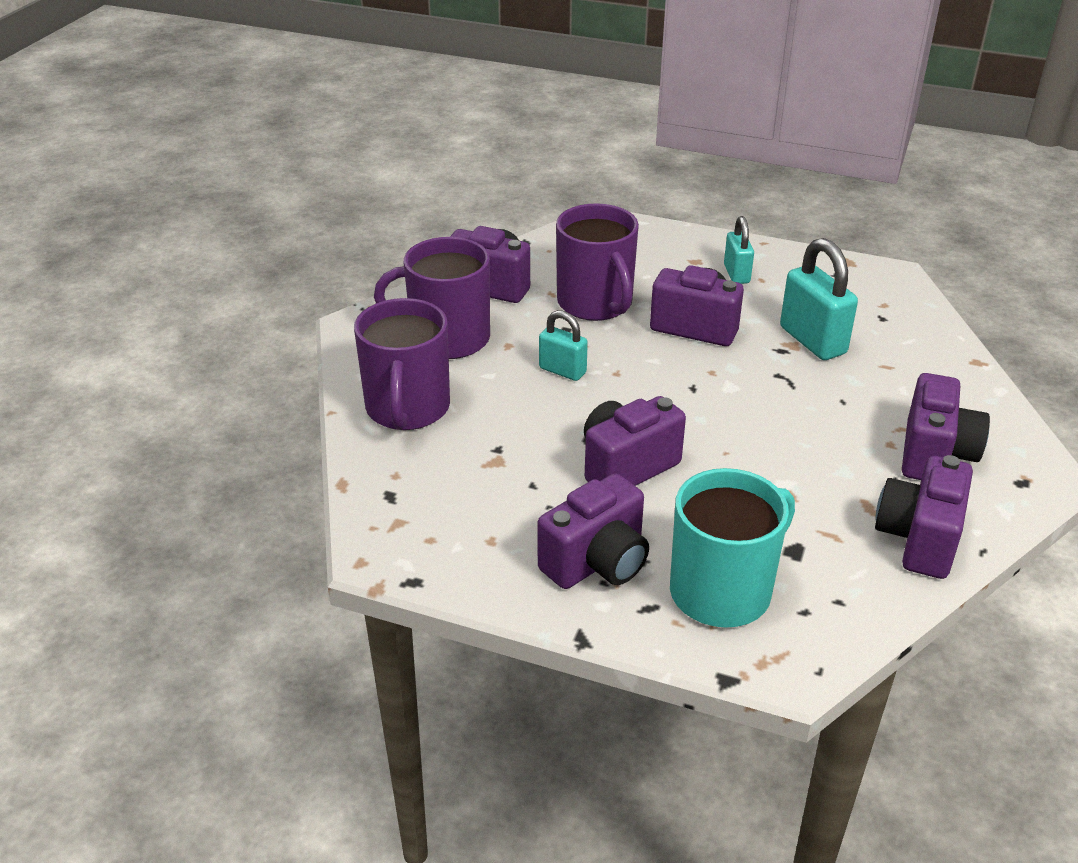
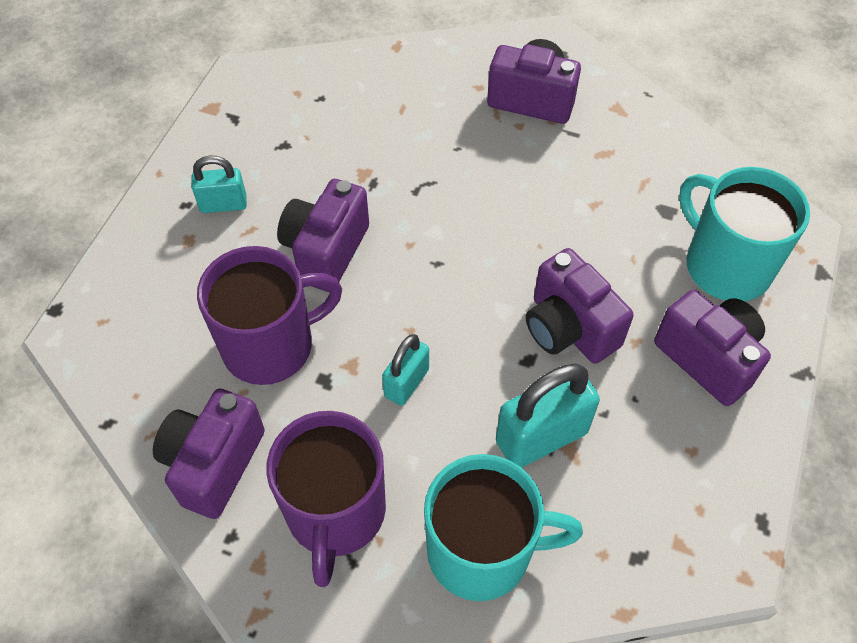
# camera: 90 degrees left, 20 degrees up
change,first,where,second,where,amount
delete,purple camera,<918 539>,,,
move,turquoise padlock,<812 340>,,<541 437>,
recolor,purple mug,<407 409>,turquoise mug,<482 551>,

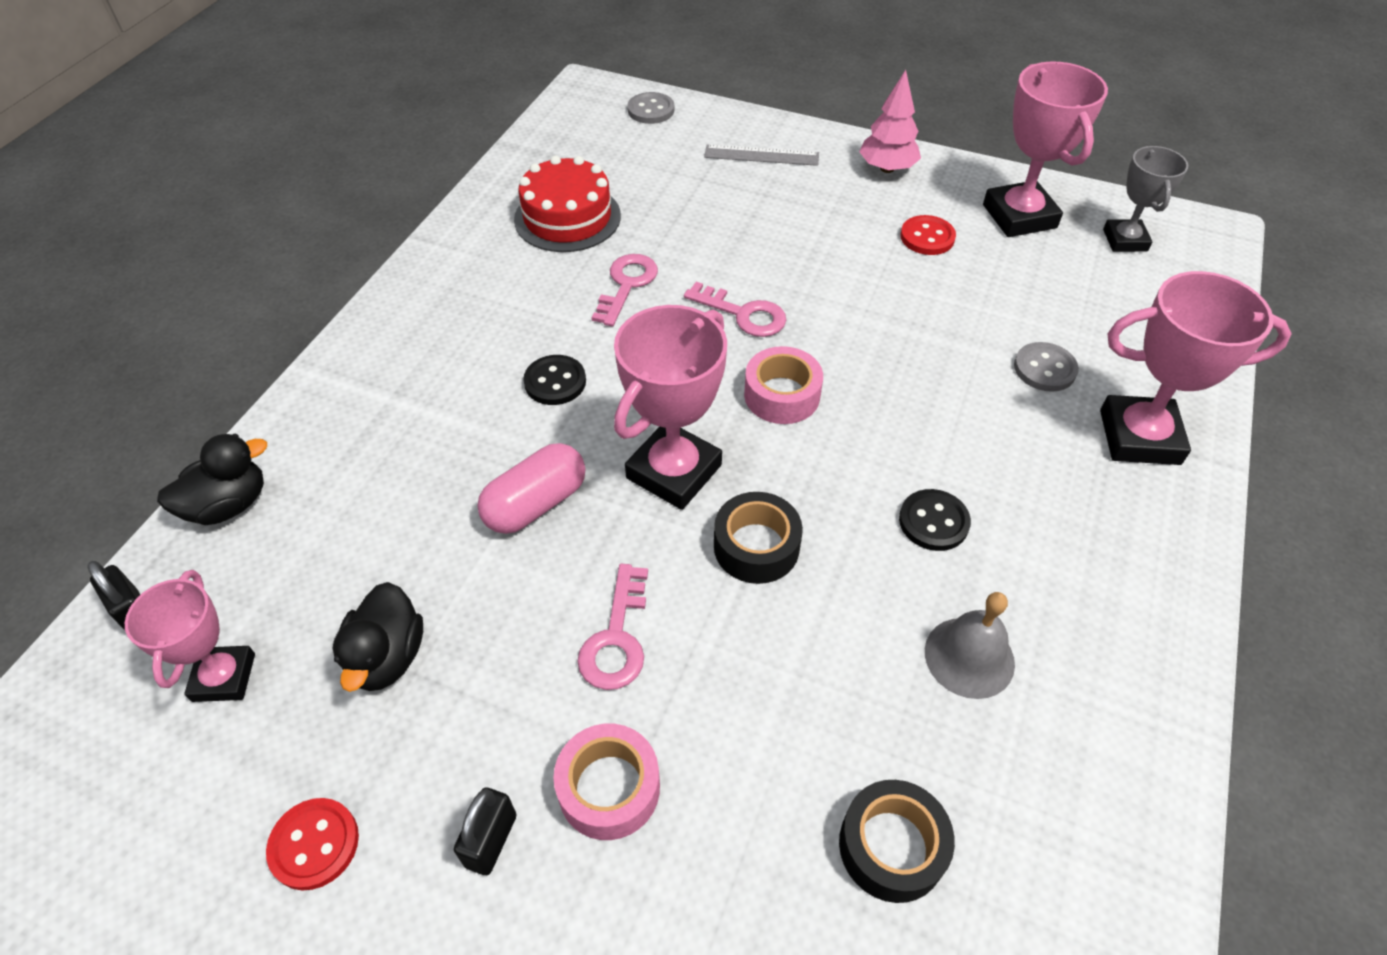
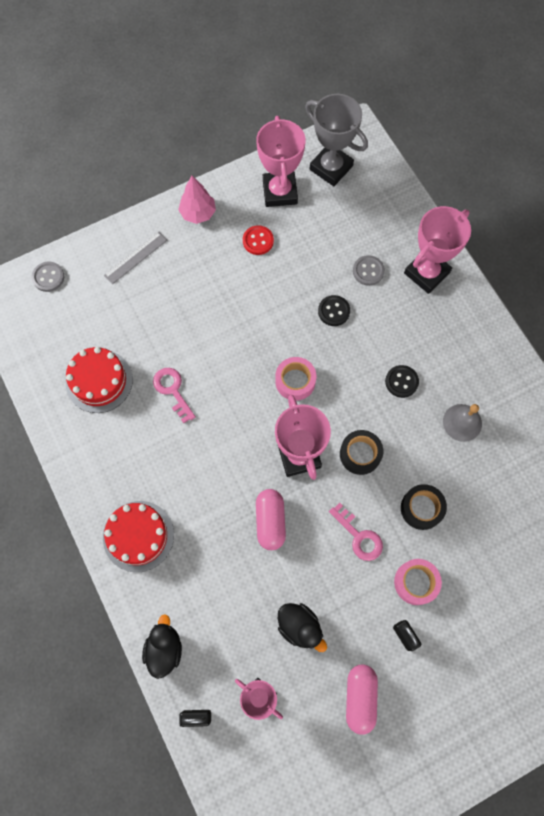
# camera: 50 degrees left, 20 degrees up
change,first,where,second,where,amount
delete,pink key,<743 314>,,,
insert,,,red cake,<138 536>,
move,black button,<555 382>,,<334 311>,
move,black tape,<891 846>,,<421 508>,
replace,red button,<314 844>,pink capsule,<360 698>,
rotate,pink trophy,<1019 216>,,<280 192>,60 degrees clockwise
resize,grey trophy,<1125 240>,,<331 168>,x1.59

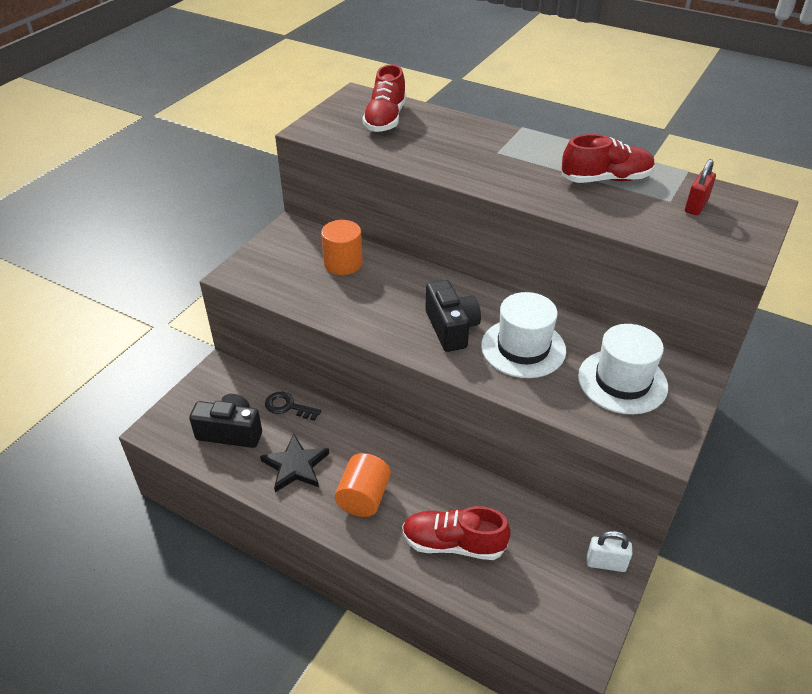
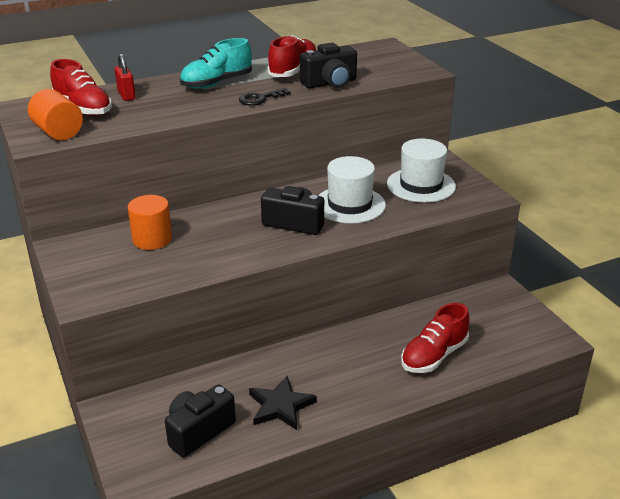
# camera: 55 degrees left, 10 degrees down
change,first,where,second,where,amount
delete,white padlock,<605 563>,,,
insert,,,turquoise shoe,<216 83>,
insert,,,black camera,<330 83>,
move,black key,<288 406>,,<260 99>,
move,orange cylinder,<363 498>,,<58 132>,
move,red padlock,<696 206>,,<126 95>,

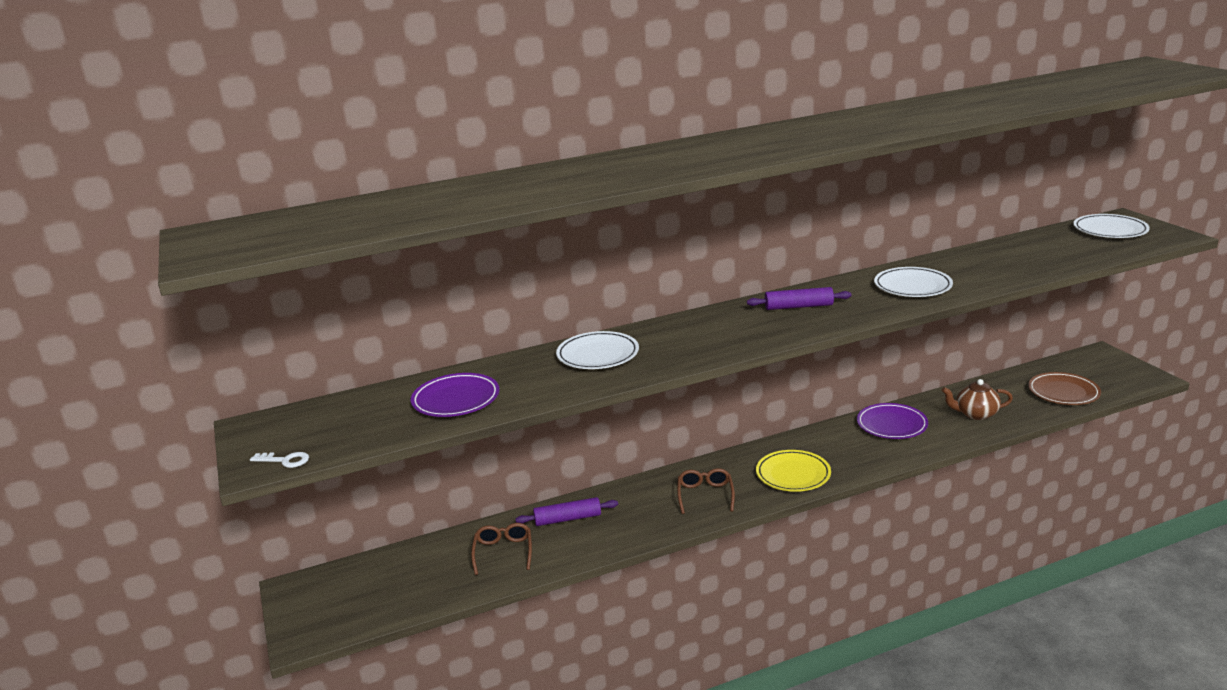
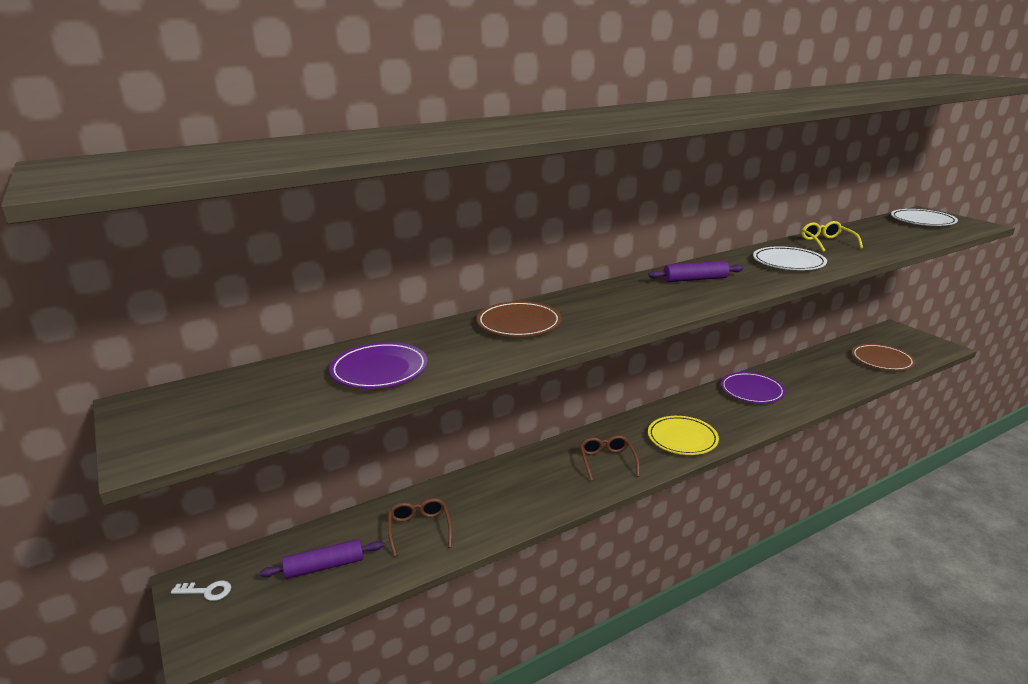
# camera: 10 degrees left, 0 degrees up
change,first,where,second,where,amount
delete,brown teapot,<975 414>,,,
insert,,,yellow glasses,<826 242>,
move,white key,<285 460>,,<207 591>,
move,purple rolling pin,<568 519>,,<324 566>,
recolor,white plate,<598 355>,brown plate,<519 323>,

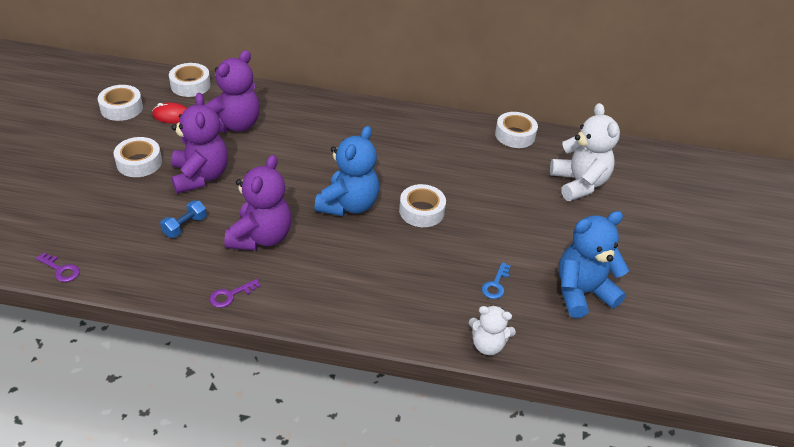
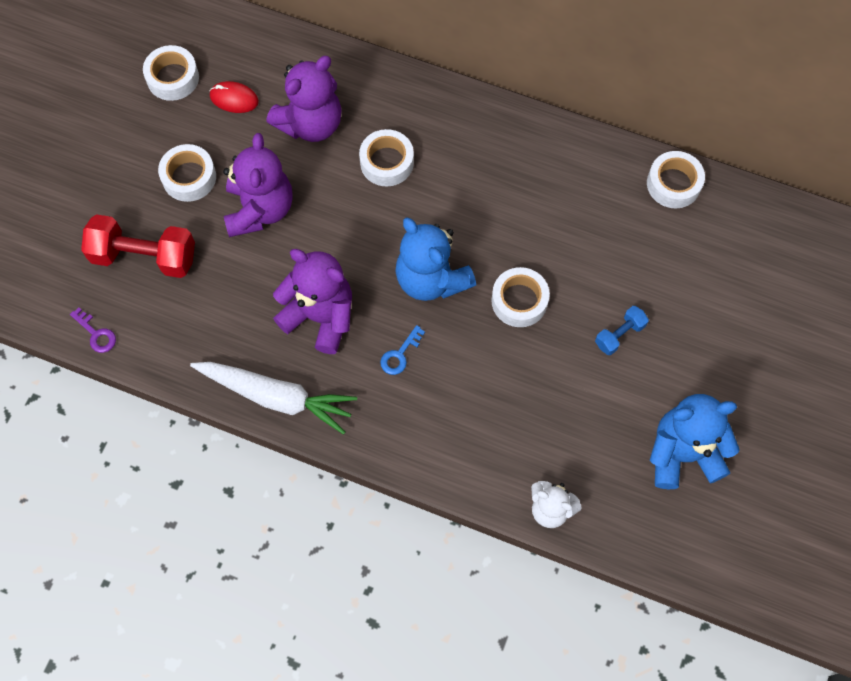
# camera: 15 degrees right, 25 degrees up
change,first,where,second,where,amount
delete,white teddy bear,<579 184>,,,
insert,,,red dumbbell,<144 256>,
move,blue dumbbell,<185 226>,,<619 335>,
move,white tape,<190 85>,,<387 162>,
move,blue key,<496 284>,,<400 354>,
replace,purple key,<230 295>,white carrot,<276 397>,
rotate,purple teddy bear,<261 237>,,<320 316>,90 degrees counterclockwise
rotate,blue teddy bear,<348 205>,,<431 279>,105 degrees clockwise

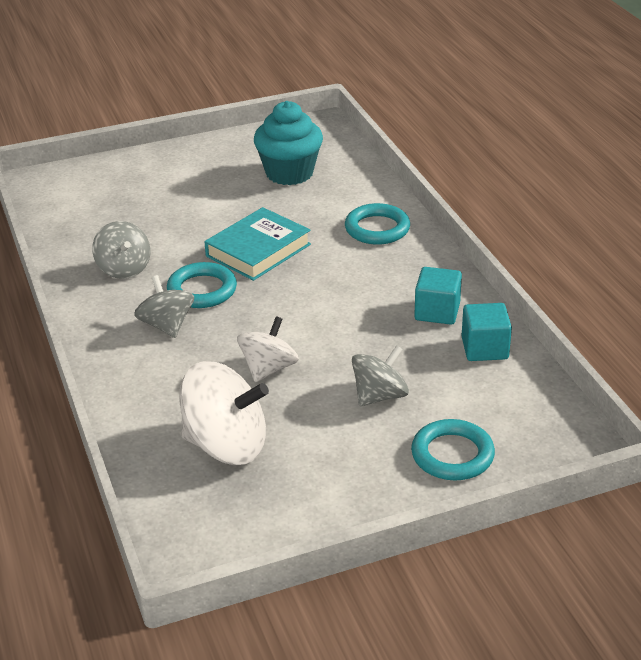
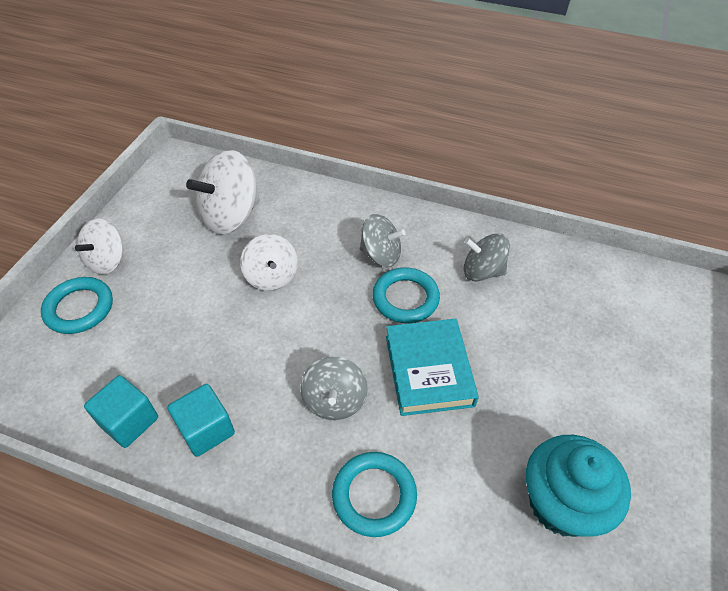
# camera: 130 degrees right, 15 degrees up
change,first,where,second,where,amount
insert,,,white spinning top,<107 261>,
move,grey spinning top,<379 396>,,<335 400>,

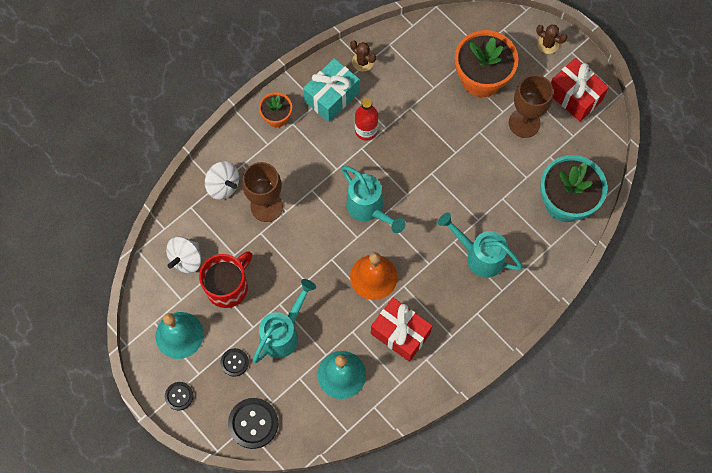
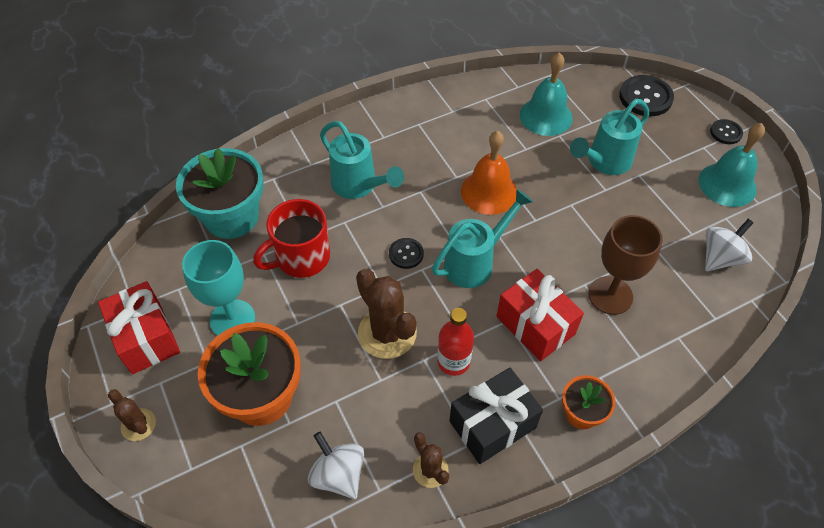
# camera: 165 degrees left, 15 degrees down
change,first,where,second,where,amount
insert,,,brown cactus,<387 333>,
move,red mug,<228 287>,,<301 257>,
move,white spinning top,<223 186>,,<338 474>,
move,black button,<234 362>,,<406 254>,
move,red gift,<400 333>,,<535 325>,
recolor,turquoise gift,<331 97>,black gift,<492 424>,
recolor,brown goblet,<524 123>,turquoise goblet,<232 319>,
rotate,turquoise watering can,<369 209>,,<475 262>,75 degrees clockwise

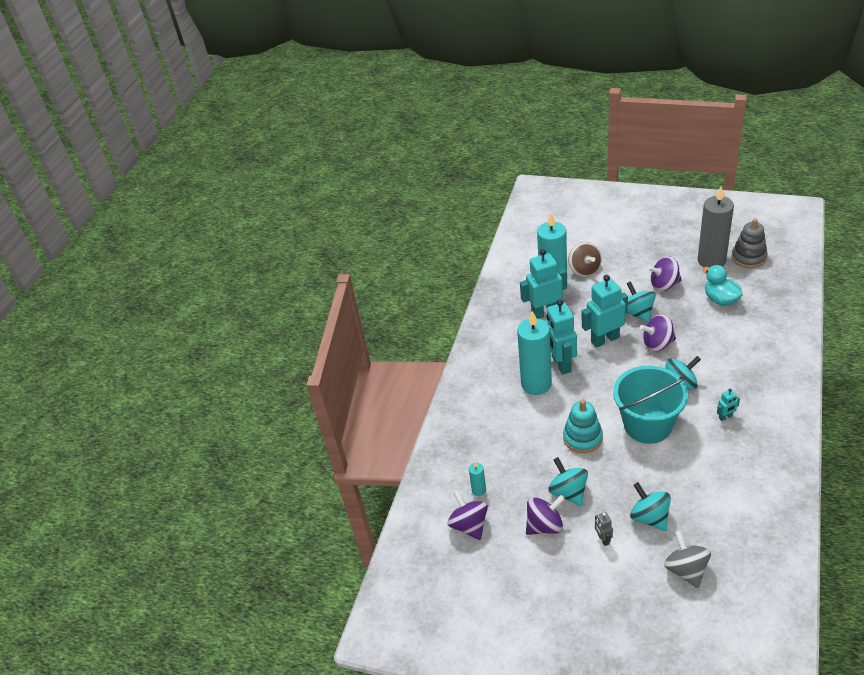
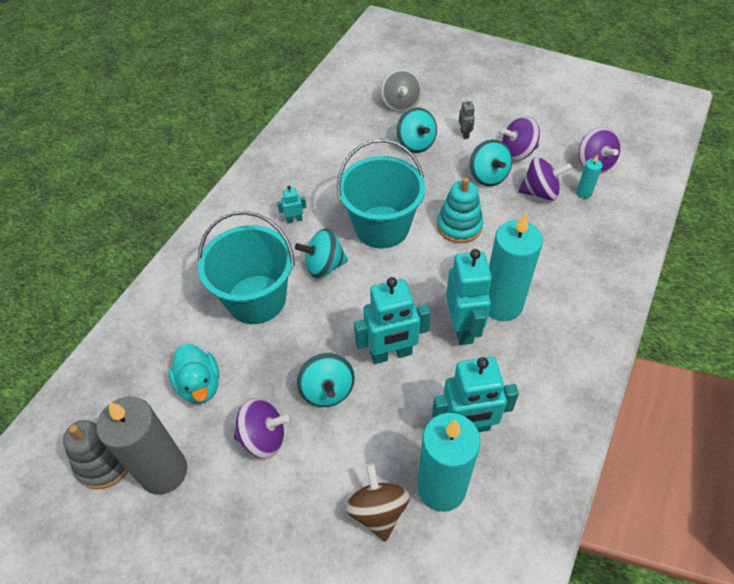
# camera: 175 degrees left, 10 degrees up
change,first,where,second,where,amount
insert,,,turquoise bucket,<256 299>,
move,purple spinning top,<657 344>,,<540 192>,

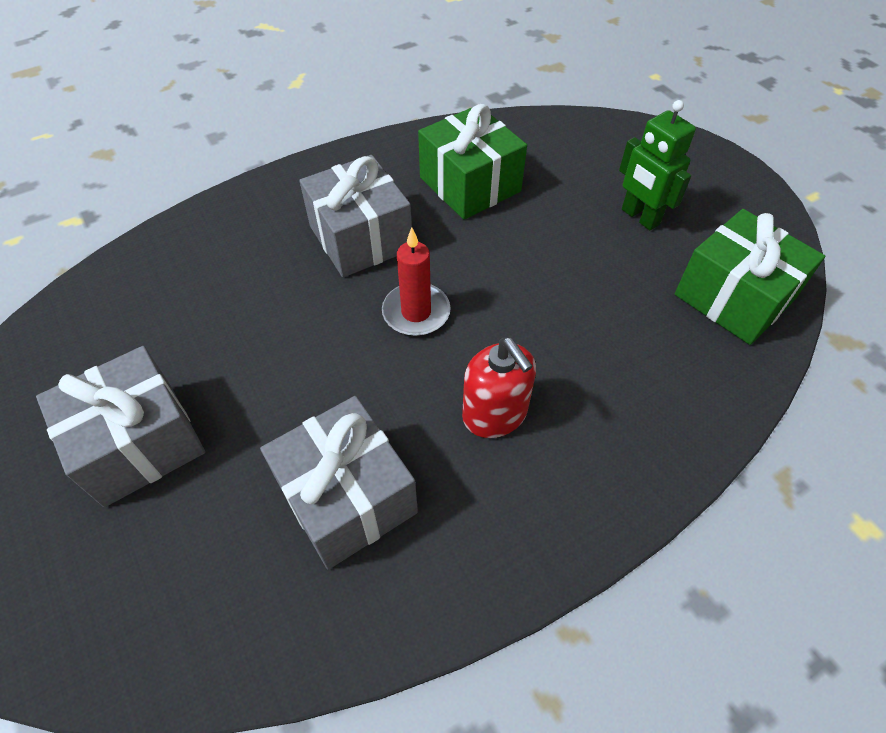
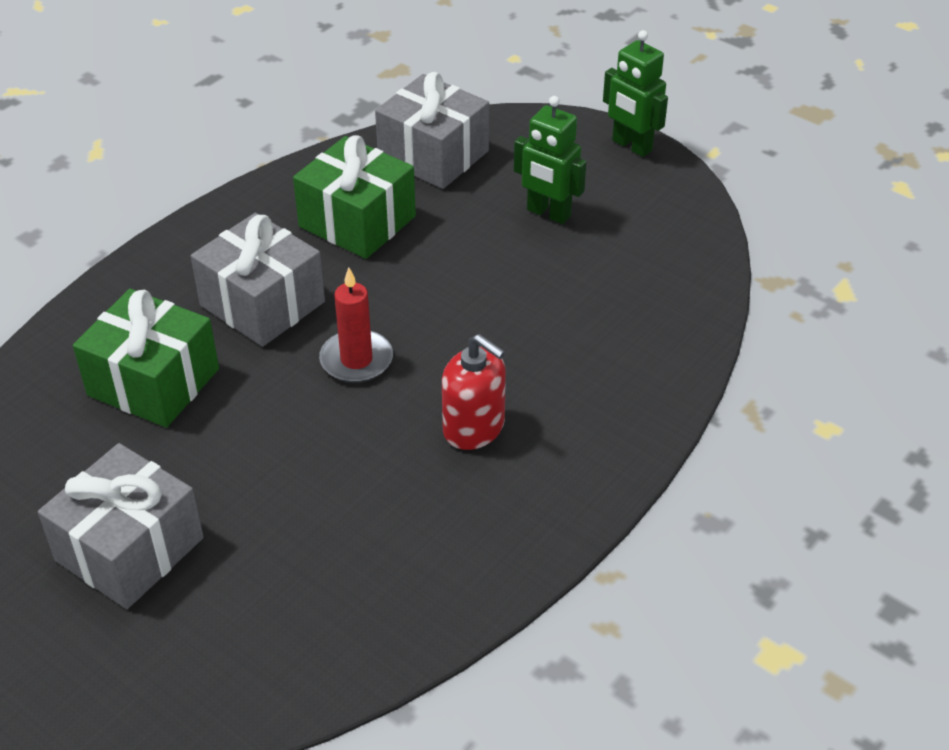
# camera: 20 degrees left, 10 degrees down
change,first,where,second,where,amount
insert,,,green robot,<631 146>,
move,grey gift,<346 497>,,<433 155>,
move,green gift,<733 297>,,<153 382>,

